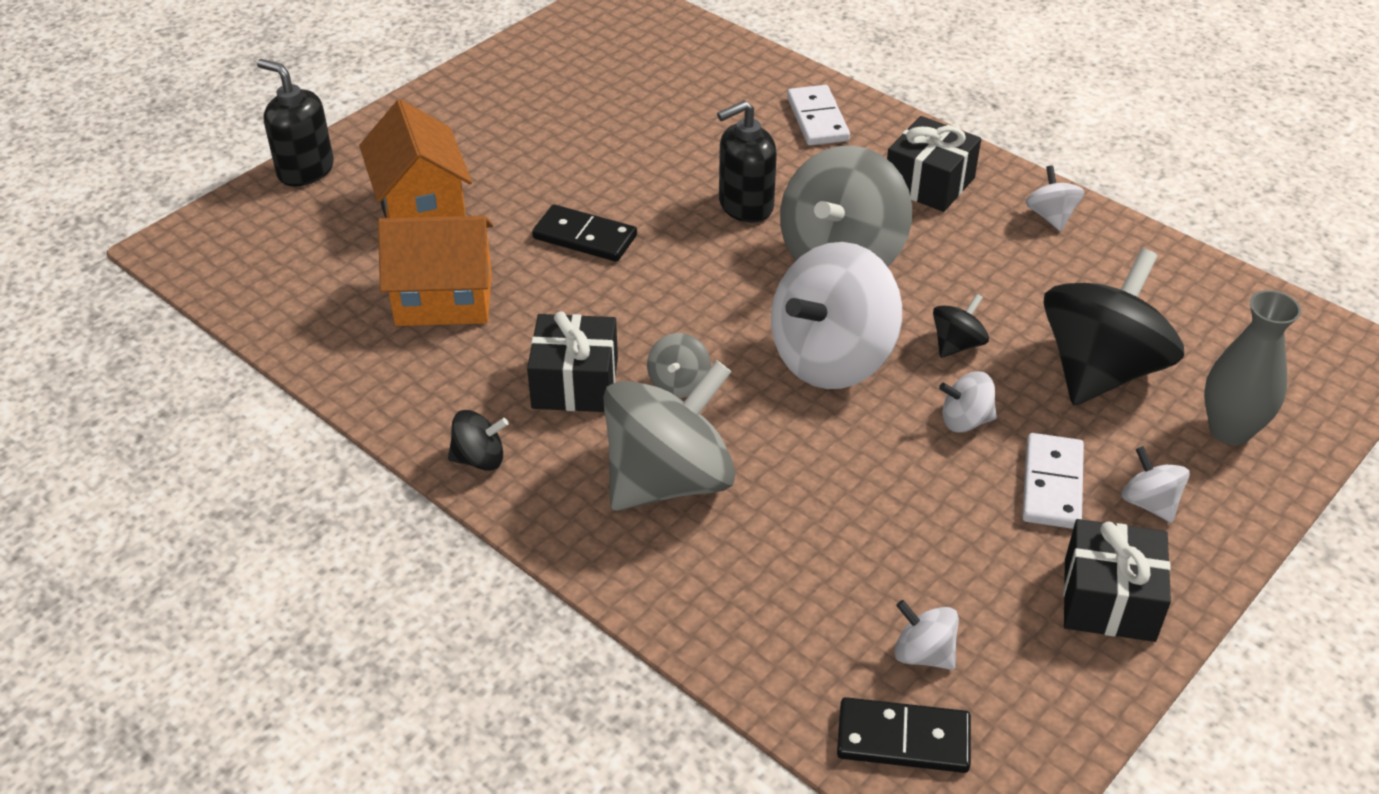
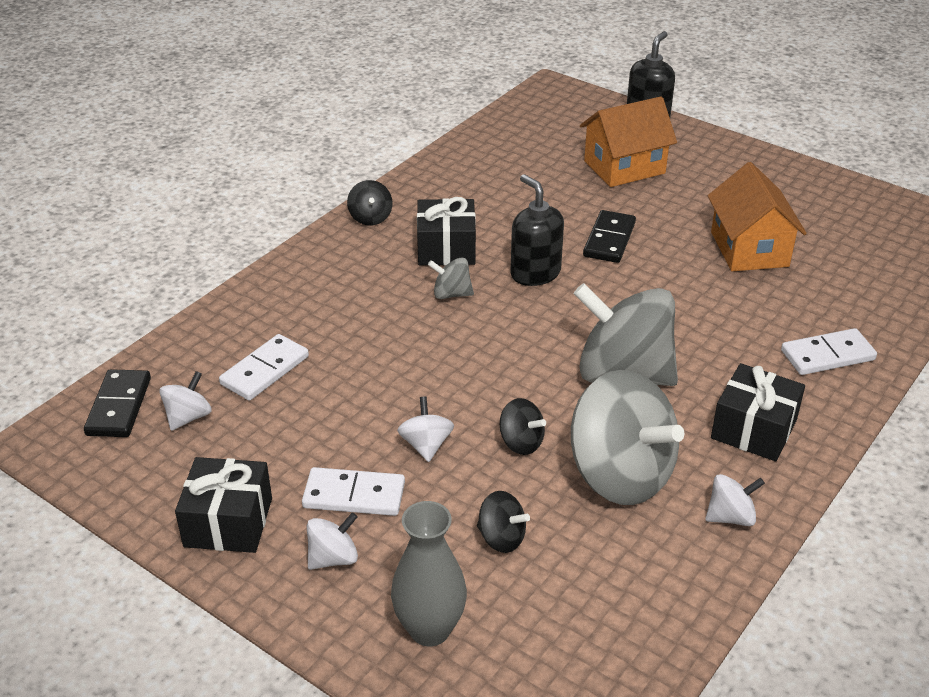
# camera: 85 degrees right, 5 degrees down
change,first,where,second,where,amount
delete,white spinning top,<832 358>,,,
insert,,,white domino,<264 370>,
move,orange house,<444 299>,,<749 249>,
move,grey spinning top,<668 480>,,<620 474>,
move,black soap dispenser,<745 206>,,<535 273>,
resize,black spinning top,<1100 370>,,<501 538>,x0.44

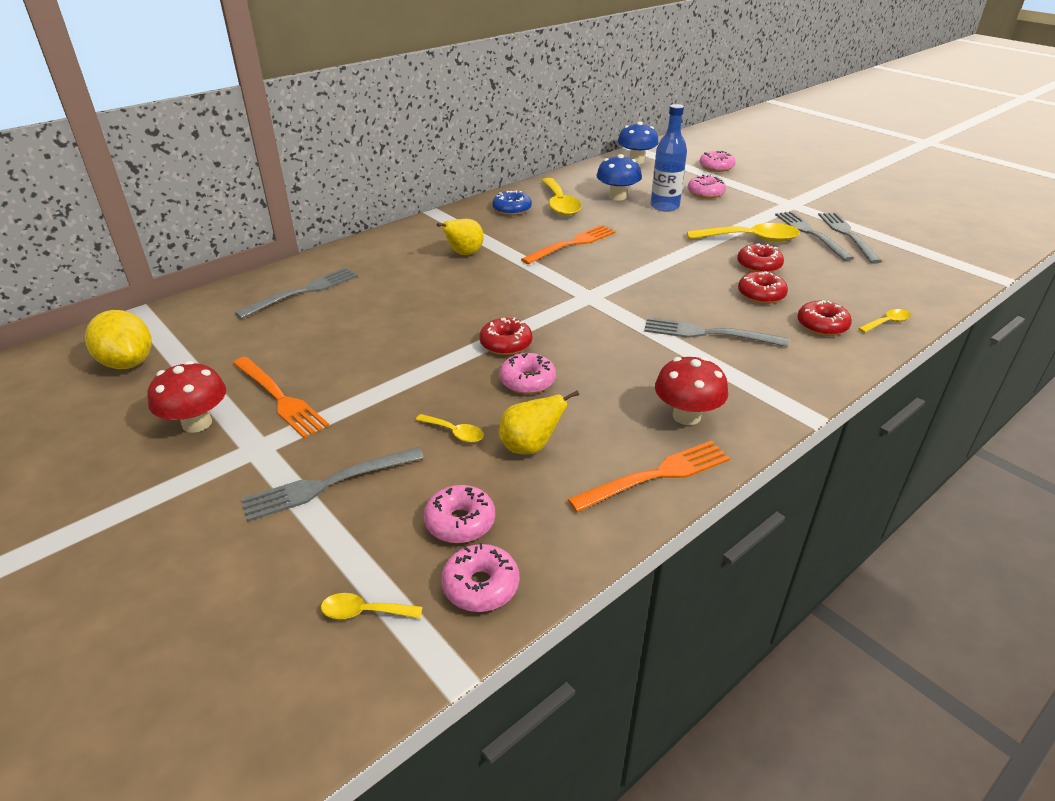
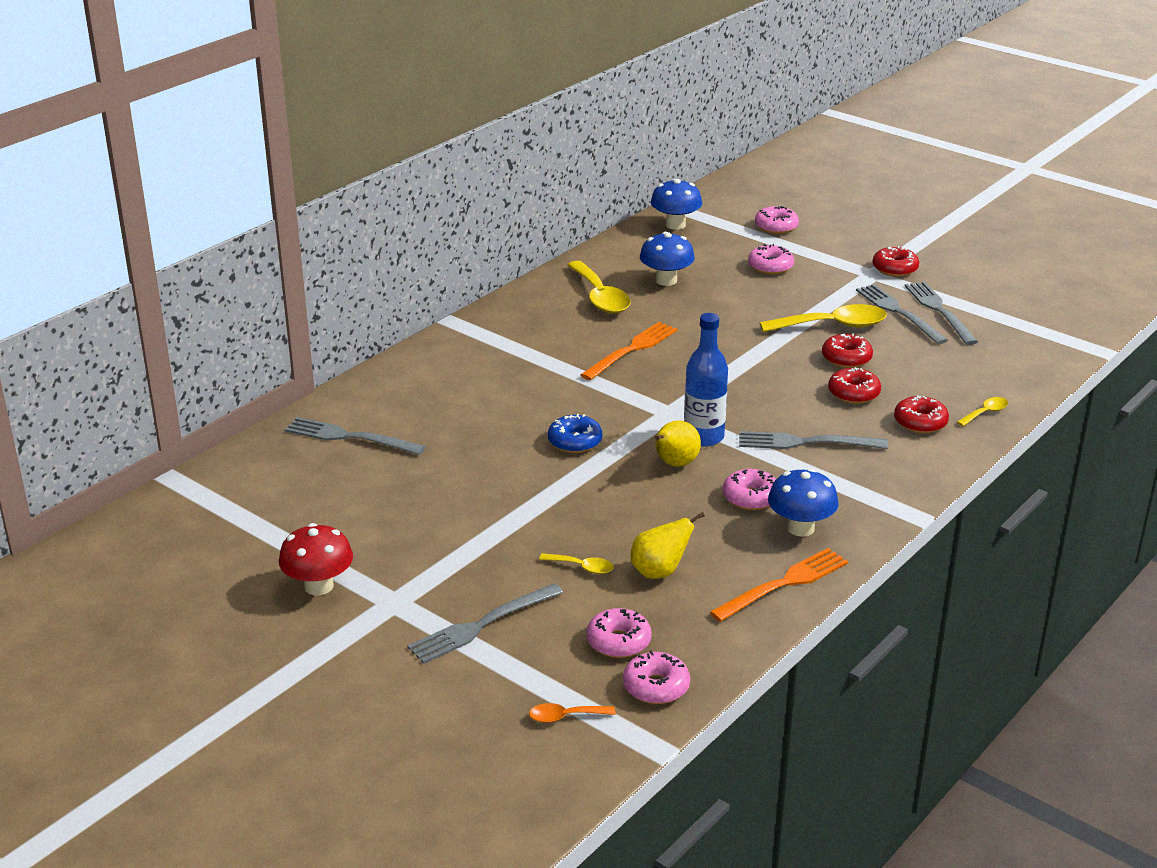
# camera: 10 degrees left, 5 degrees down
change,first,where,second,where,amount
delete,yellow lemon,<128 363>,,,
delete,orange fork,<280 399>,,,
move,yellow pear,<464 254>,,<674 464>,
move,red donut,<506 344>,,<895 269>,
move,blue donut,<512 209>,,<575 442>,
move,pink donut,<527 381>,,<751 497>,
move,blue bottle,<664 206>,,<703 437>,
recolor,yellow spoon,<364 612>,orange spoon,<565 716>,
recolor,red mushroom,<686 416>,blue mushroom,<800 528>,
rotate,grey fork,<304 291>,,<348 437>,105 degrees counterclockwise

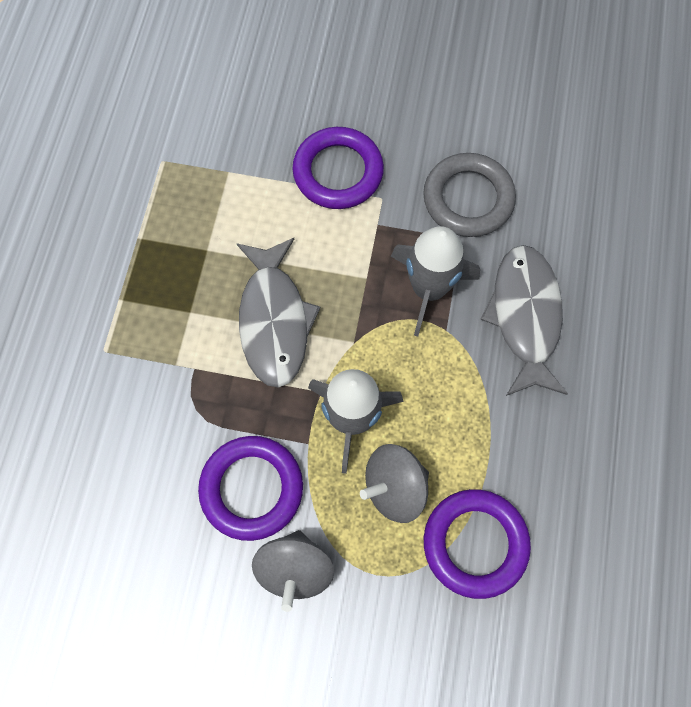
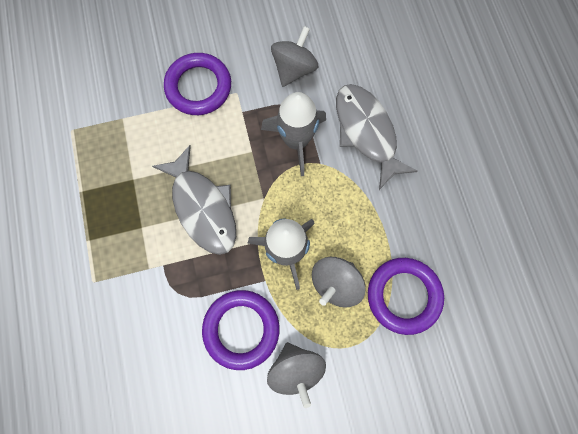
# camera: 25 degrees left, 5 degrees up
change,first,where,second,where,amount
replace,grey ring,<468 199>,grey spinning top,<294 69>,

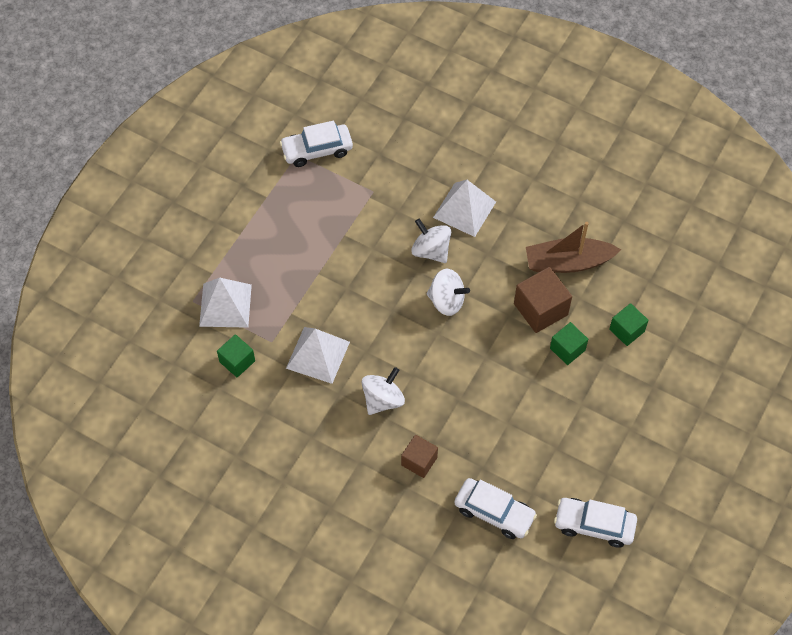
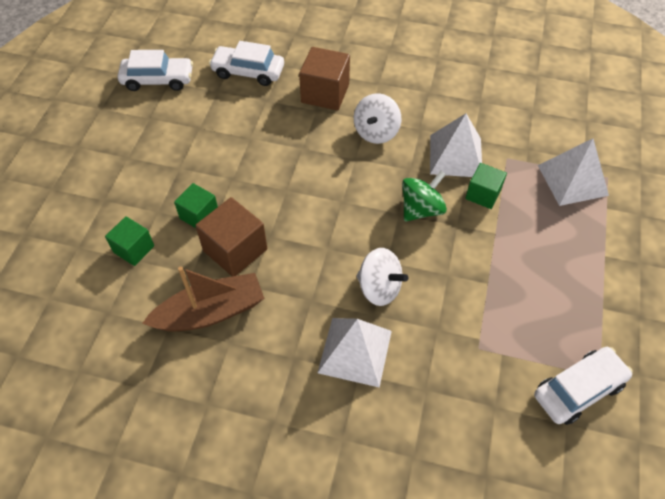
# camera: 165 degrees right, 5 degrees down
change,first,where,second,where,amount
delete,white spinning top,<446 301>,,,
insert,,,green spinning top,<421 209>,
move,green cube,<237 361>,,<483 194>,
resize,brown cube,<419 461>,,<325 93>,x1.57

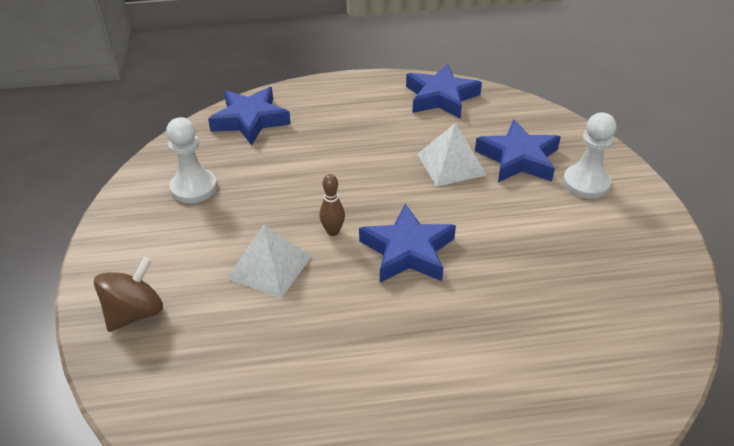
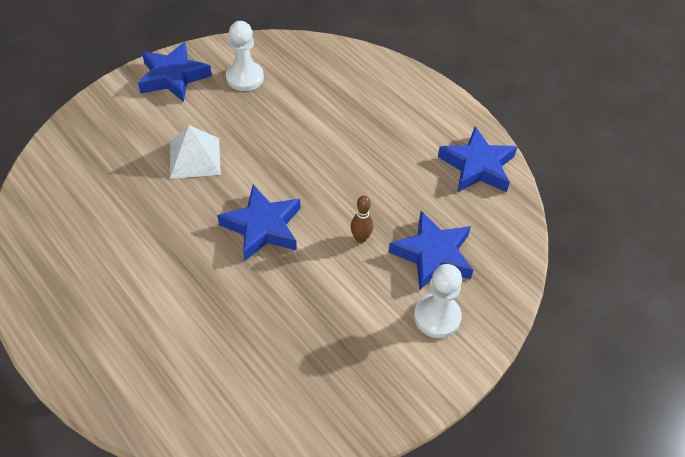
# camera: 55 degrees right, 10 degrees up
change,first,where,second,where,amount
delete,brown spinning top,<135 313>,,,
delete,white pyramid,<451 164>,,,
move,blue star,<250 120>,,<173 77>,
move,brown bowling pin,<333 231>,,<360 238>,

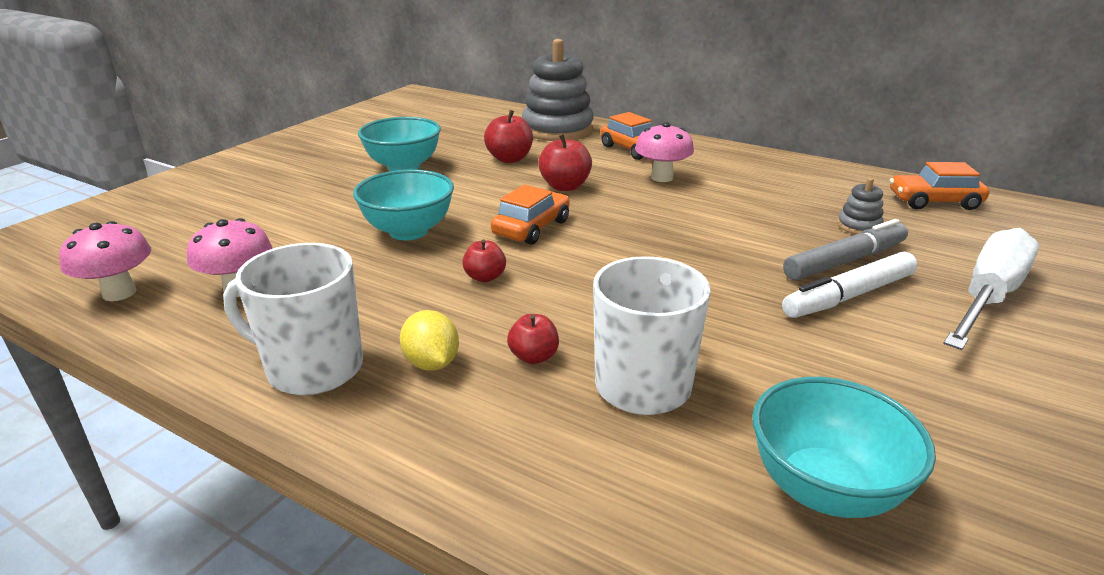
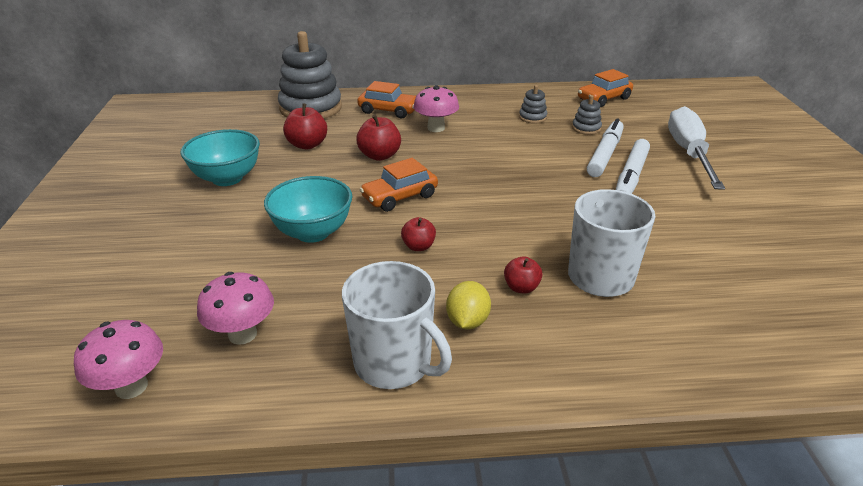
# camera: 35 degrees left, 5 degrees up
change,first,where,second,where,amount
delete,turquoise bowl,<824 489>,,,
insert,,,grey stacking toy,<532 117>,
recolor,grey marker,<845 261>,white marker,<605 155>,
rotate,white mug,<313 368>,,<394 363>,120 degrees counterclockwise
rotate,yellow lemon,<431 363>,,<467 321>,75 degrees clockwise
rotate,orange car,<531 228>,,<400 197>,120 degrees counterclockwise

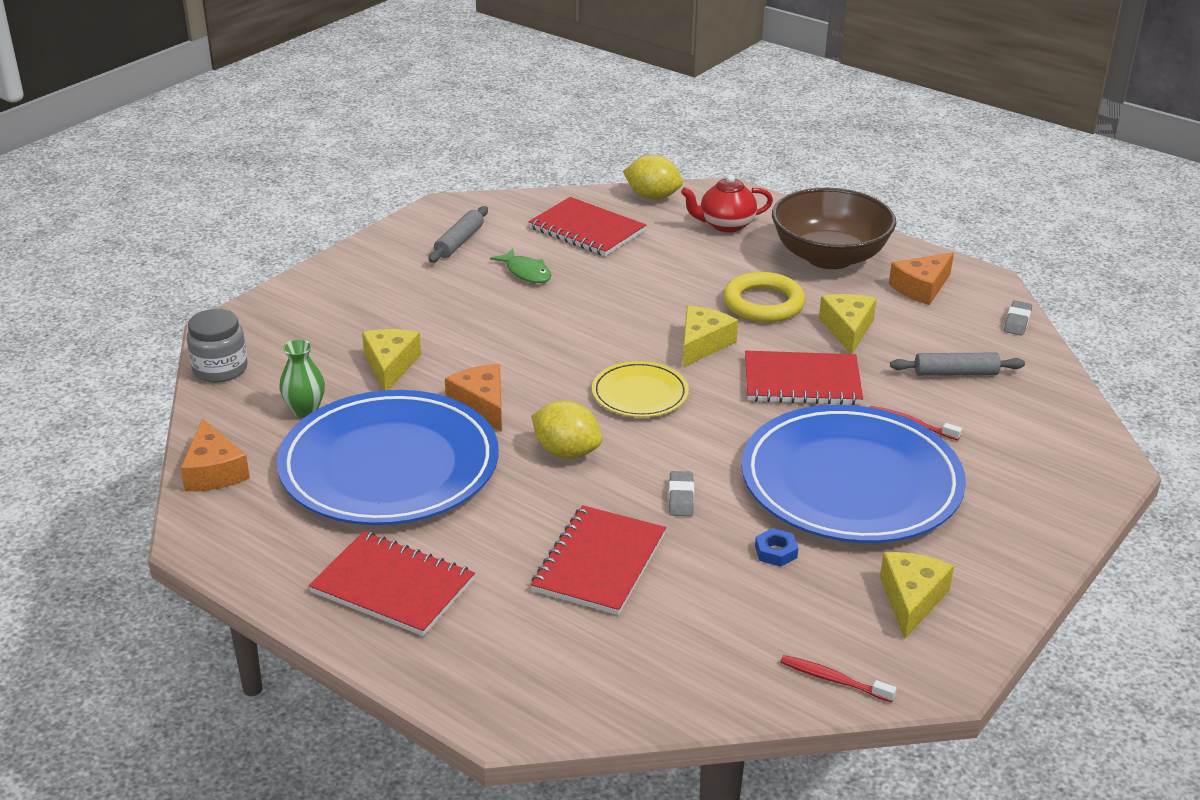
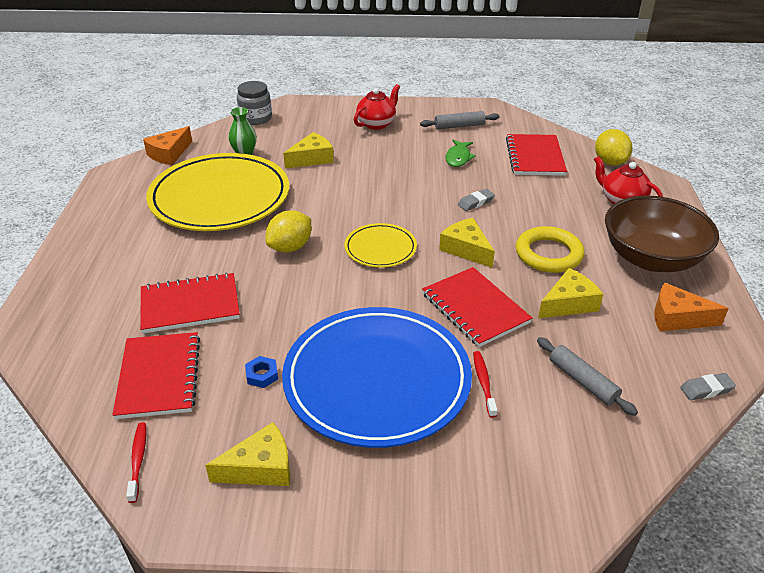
# camera: 55 degrees right, 5 degrees up
change,first,where,second,where,amount
delete,orange cheese,<481 405>,,,
insert,,,red teapot,<376 124>,
move,red notebook,<393 586>,,<159 377>,
move,grey eraser,<681 498>,,<476 202>,
recolor,blue plate,<389 466>,yellow plate,<220 197>,
rotate,yellow lemon,<566 452>,,<290 247>,45 degrees clockwise
rotate,yellow cheese,<702 344>,,<466 249>,120 degrees counterclockwise

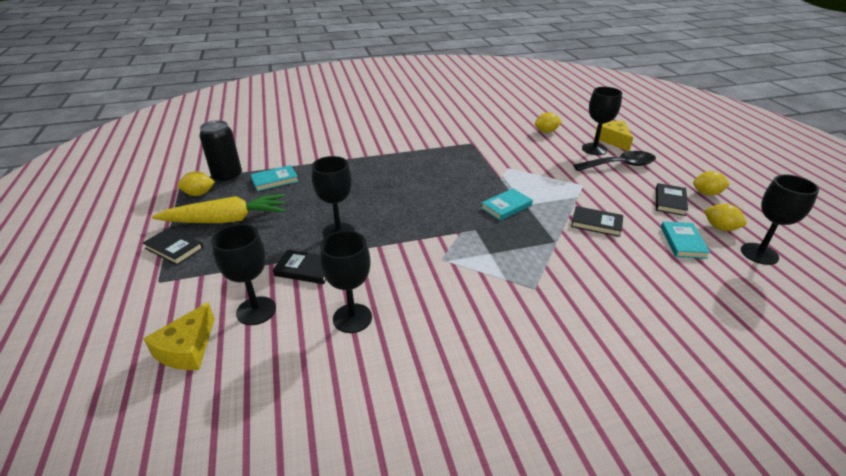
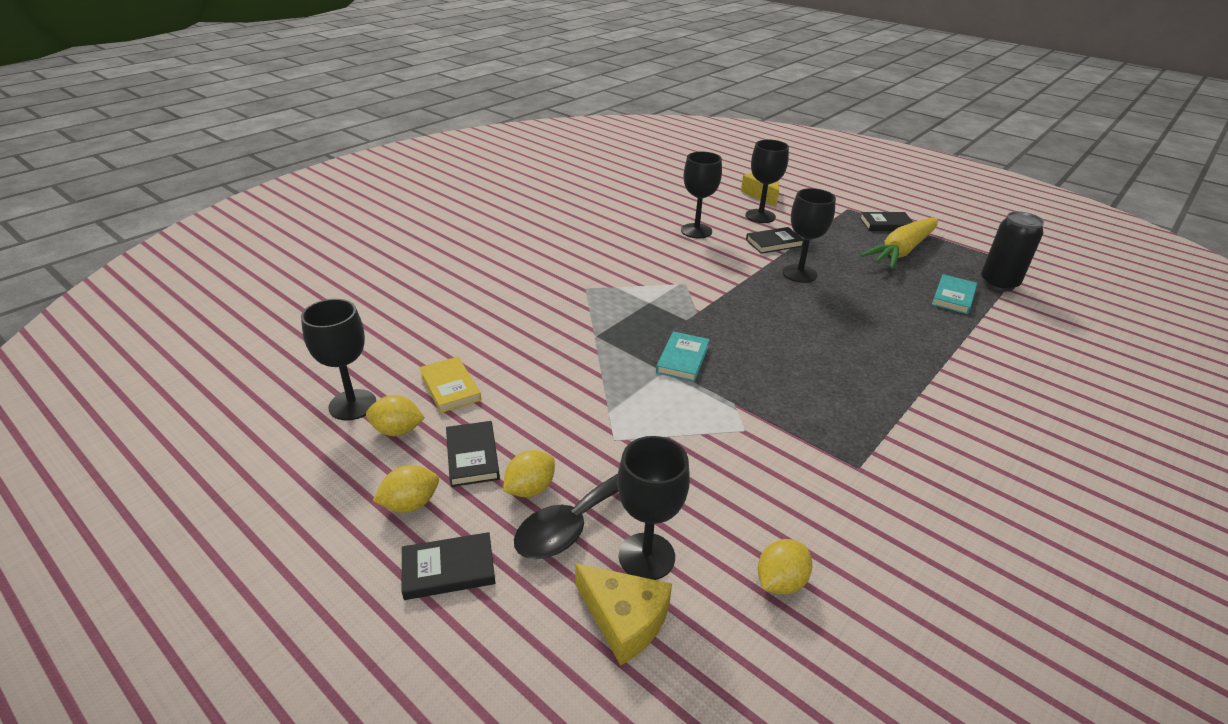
# camera: 145 degrees right, 0 degrees up
change,first,where,second,where,amount
move,yellow lemon,<199 194>,,<530 488>,
move,black book,<596 223>,,<448 569>,
recolor,turquoise book,<683 242>,yellow book,<450 387>,

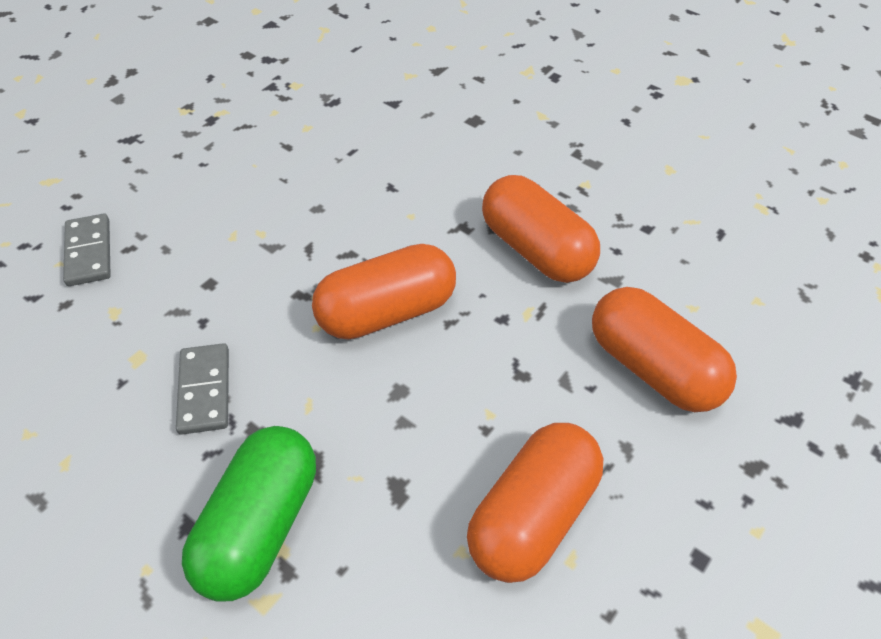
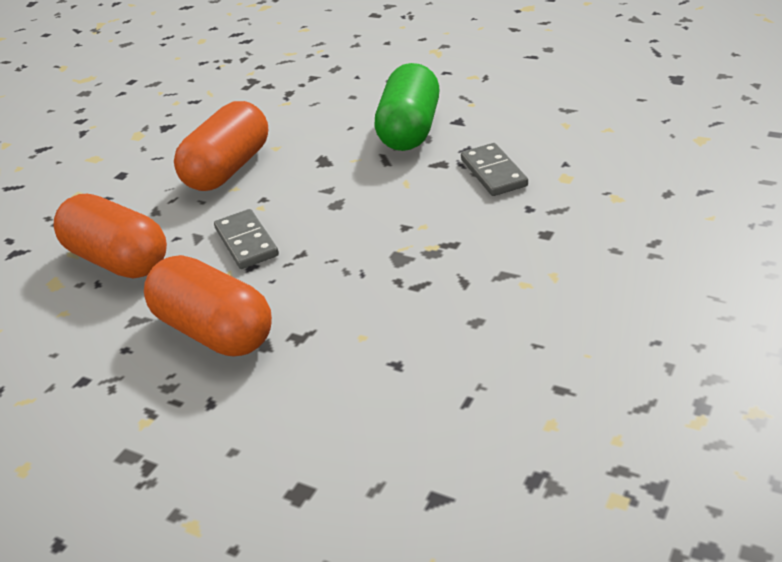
# camera: 175 degrees right, 15 degrees down
change,first,where,second,where,amount
delete,orange capsule,<387 312>,,,
move,grey domino,<89 252>,,<246 242>,

